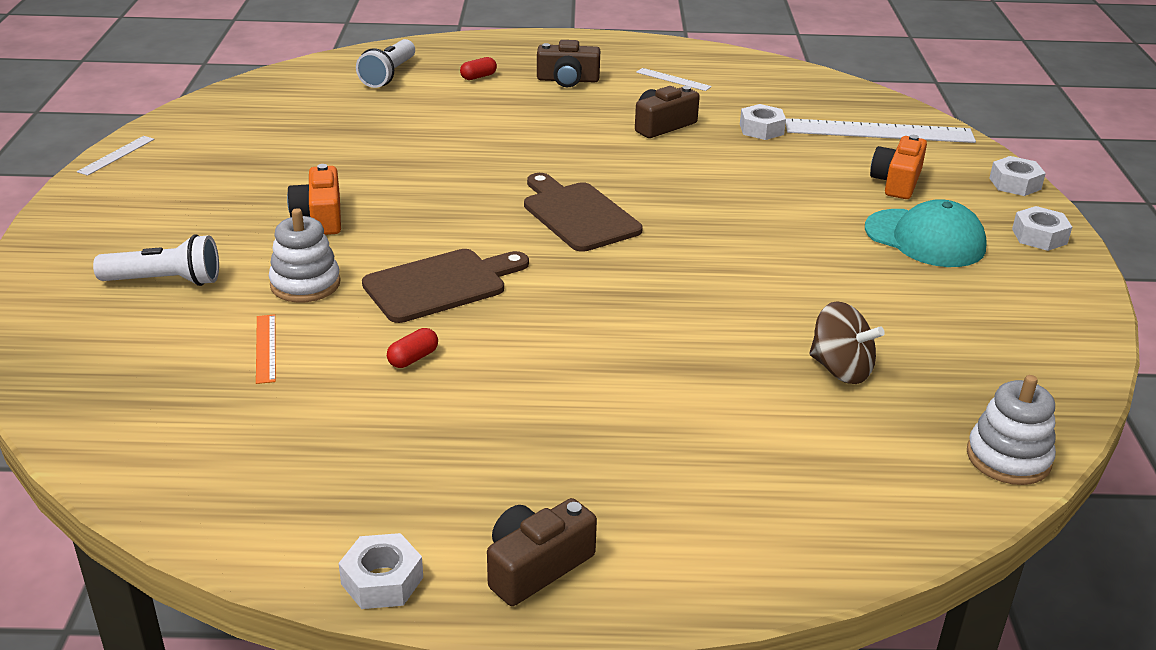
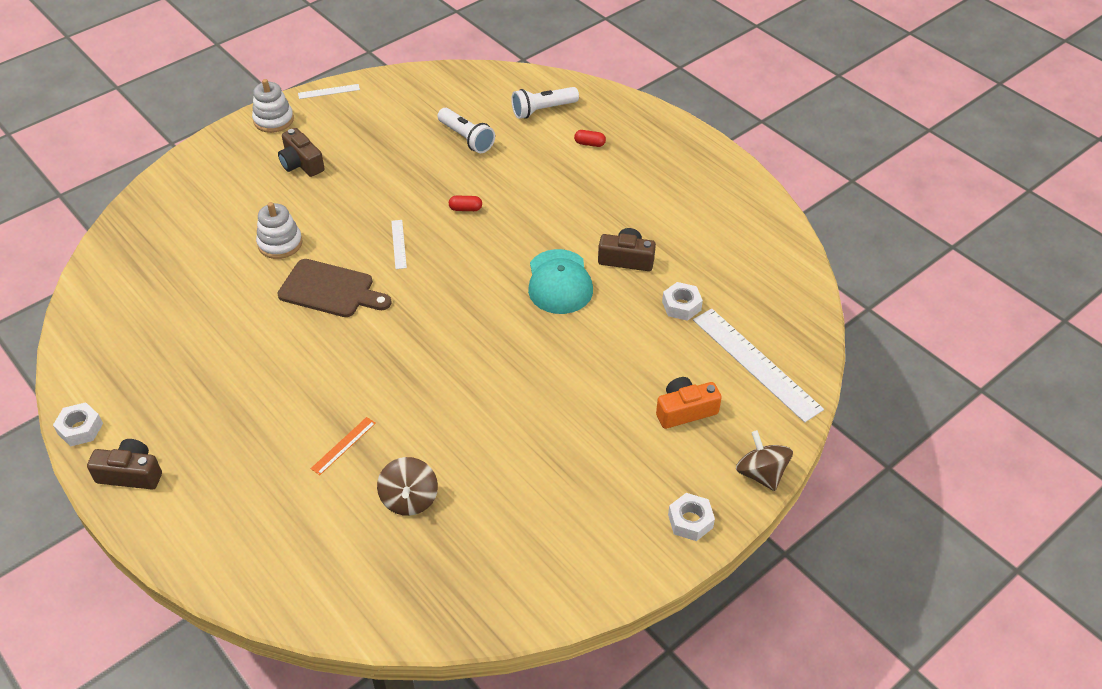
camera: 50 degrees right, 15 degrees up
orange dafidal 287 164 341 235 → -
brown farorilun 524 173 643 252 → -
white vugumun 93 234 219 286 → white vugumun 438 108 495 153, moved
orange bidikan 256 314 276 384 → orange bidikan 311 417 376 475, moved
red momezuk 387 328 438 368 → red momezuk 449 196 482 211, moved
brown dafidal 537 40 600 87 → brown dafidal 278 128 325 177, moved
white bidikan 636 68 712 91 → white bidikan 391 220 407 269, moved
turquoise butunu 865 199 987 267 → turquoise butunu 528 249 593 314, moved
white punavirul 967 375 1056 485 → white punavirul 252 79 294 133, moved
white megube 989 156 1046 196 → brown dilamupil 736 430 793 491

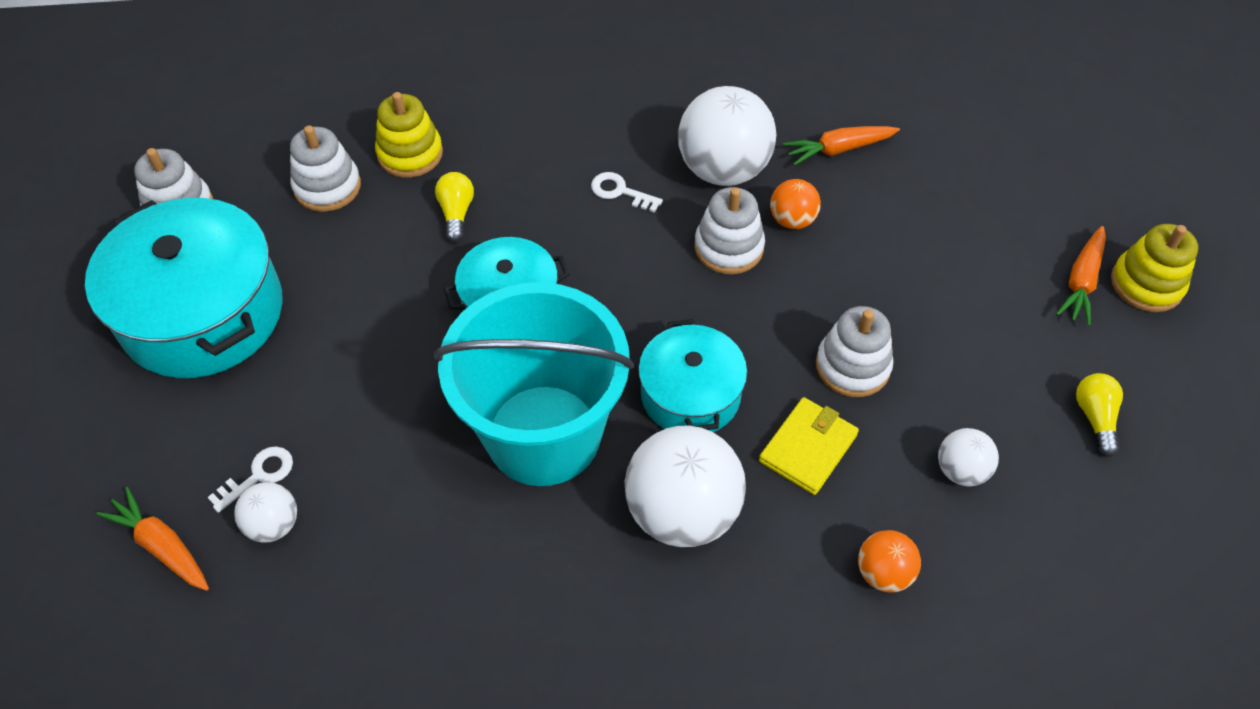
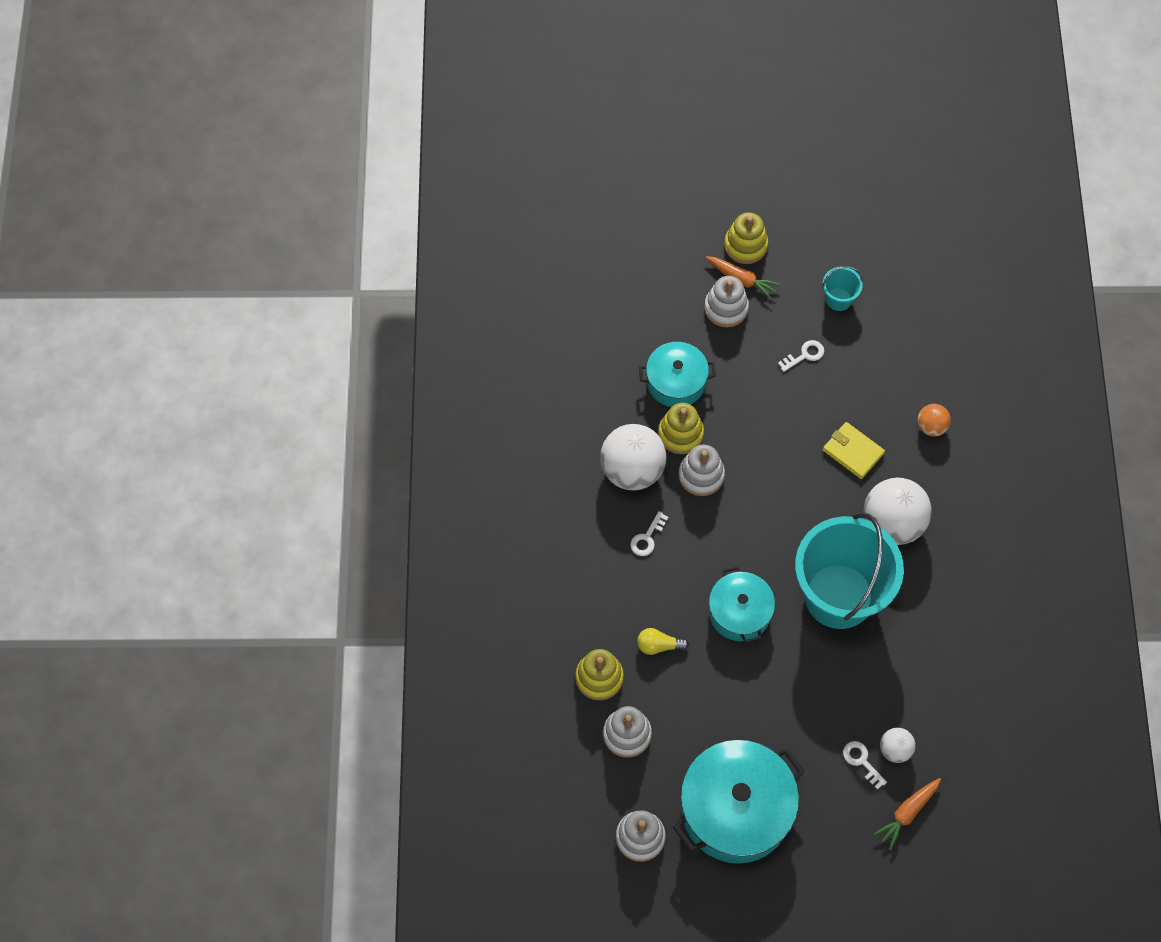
camera: 85 degrees left, 10 degrees up
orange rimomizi 783 126 900 166 → -
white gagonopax 938 428 999 487 → -
- → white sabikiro 778 340 824 372
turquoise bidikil 638 319 747 432 → turquoise bidikil 639 342 716 407, moved
white punavirul 816 306 894 397 → white punavirul 704 276 749 327, moved
orange gagonopax 770 179 821 229 → yellow punavirul 658 403 704 454
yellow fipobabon 1076 373 1123 457 → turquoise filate 822 266 863 311

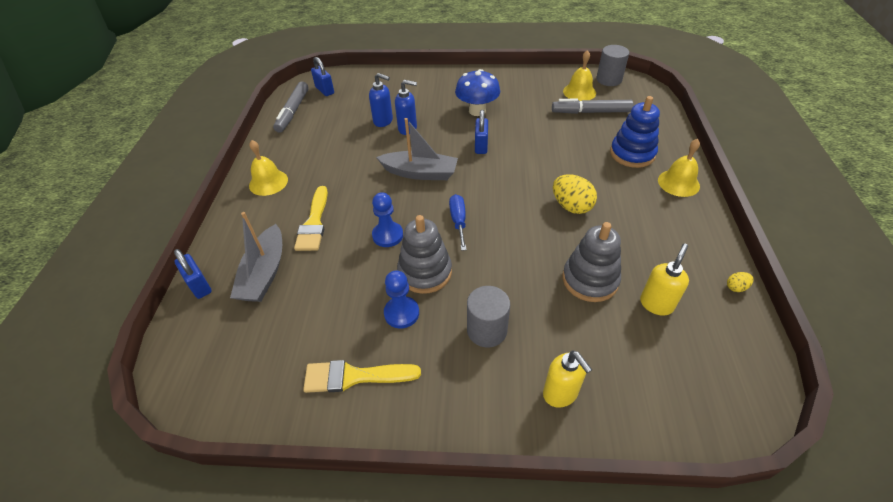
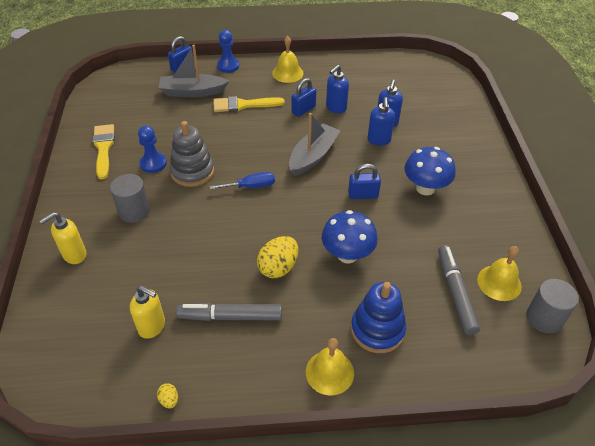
camera: 80 degrees right, 0 degrees up
grey punavirul 563 222 621 302 → -
- → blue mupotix 322 210 378 263
- → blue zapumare 326 65 349 113
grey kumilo 273 81 309 133 → grey kumilo 176 303 282 321, moved
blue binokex 311 57 334 96 → blue binokex 292 78 316 117, moved
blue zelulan 372 192 403 247 → blue zelulan 217 30 239 73, moved
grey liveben 376 118 458 180 → grey liveben 289 113 340 176, 150 degrees counterclockwise

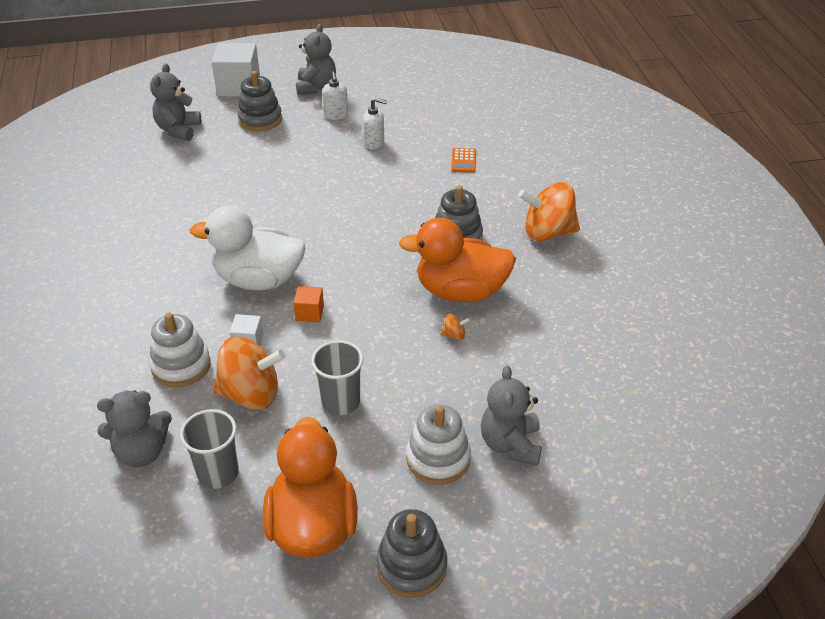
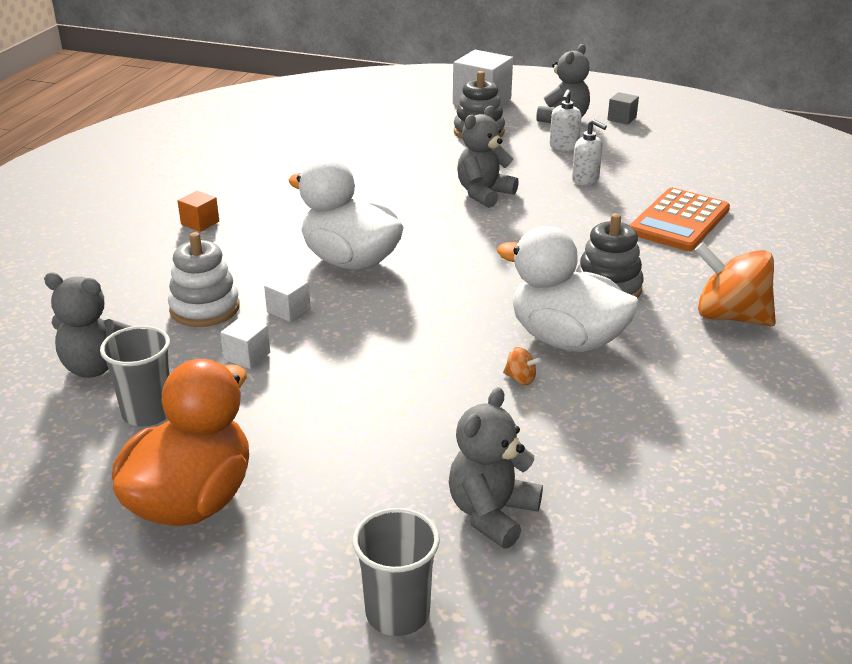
camera: 30 degrees right, 10 degrees down
grey punavirul 376 509 447 598 → -
white punavirul 406 404 471 485 → -
- → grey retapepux 607 92 639 125
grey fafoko 150 63 201 141 → grey fafoko 457 106 519 208, moved
orange retapepux 293 286 324 322 → orange retapepux 177 191 219 232, moved
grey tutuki 311 340 363 415 → grey tutuki 353 508 440 636, moved
orange dilamupil 213 337 286 410 → white retapepux 220 316 270 369
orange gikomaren 399 217 516 302 → white gikomaren 497 226 640 352
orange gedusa 451 148 476 173 → orange gedusa 629 188 730 251, x2.16

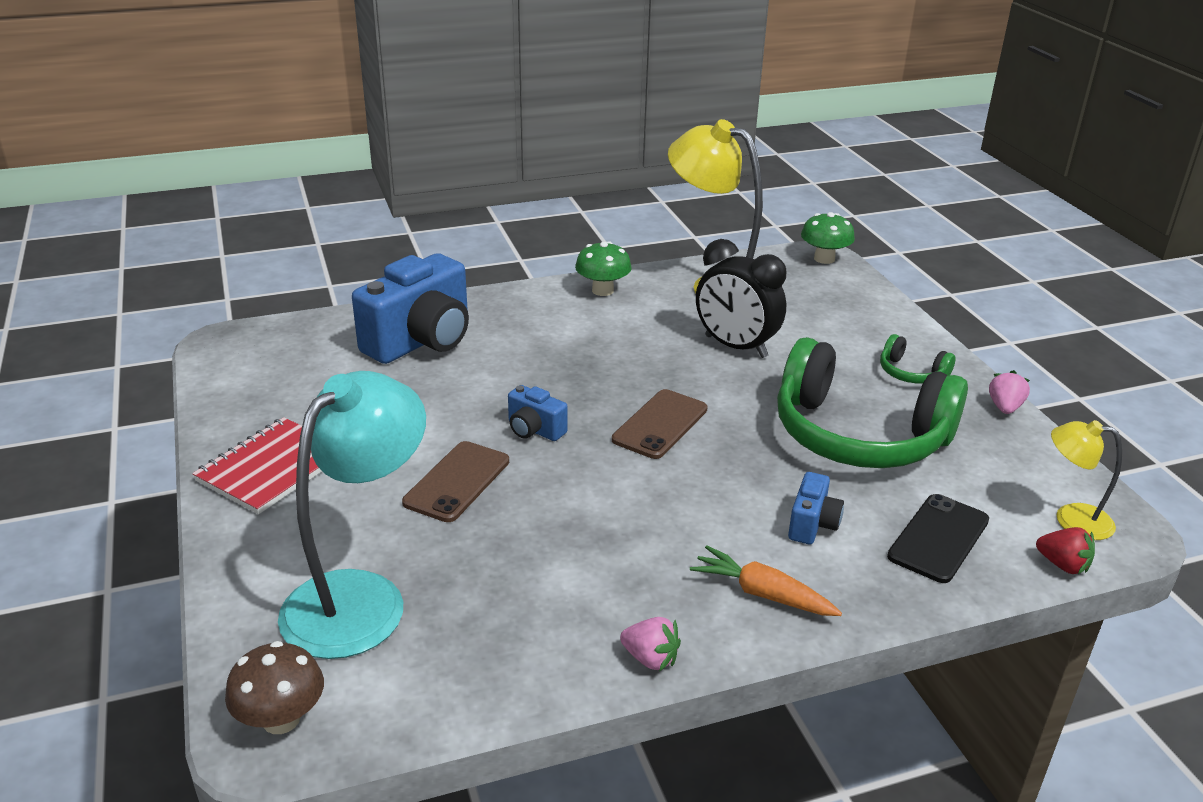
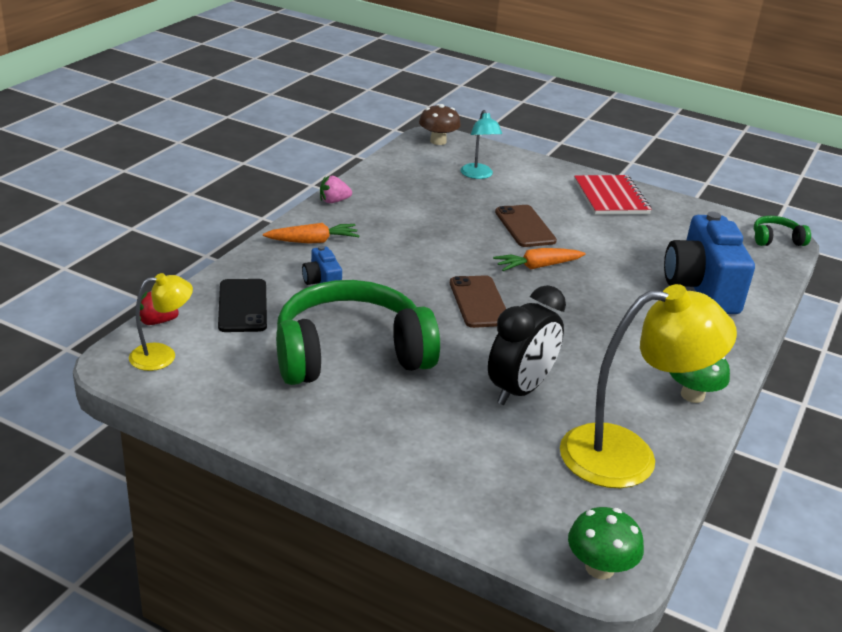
camera: 135 degrees right, 0 degrees up
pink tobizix 989 370 1030 414 → -
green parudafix 880 334 956 384 → green parudafix 754 216 811 246, moved
blue dafidal 508 385 568 441 → orange rimomizi 493 248 586 271
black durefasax 696 239 786 358 → black durefasax 488 285 566 405, 135 degrees clockwise
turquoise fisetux 278 371 426 659 → turquoise fisetux 460 110 502 179, x0.51

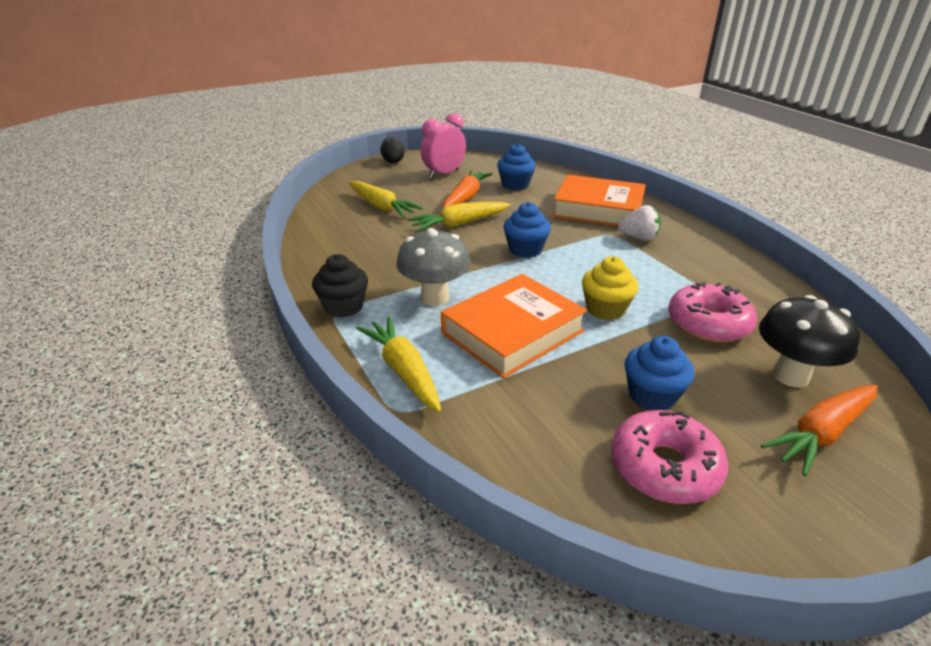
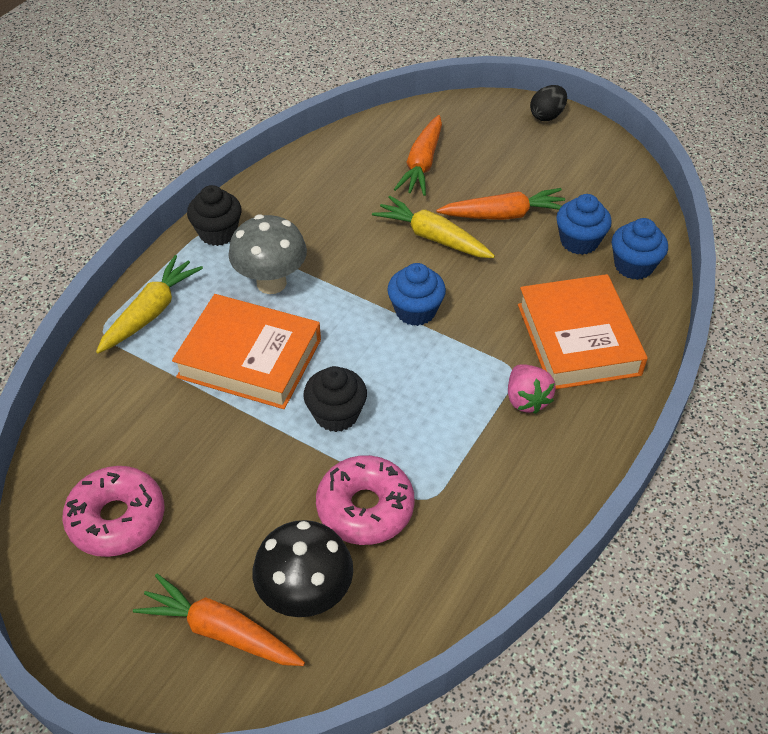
camera: 60 degrees right, 15 degrees up
pink durefasax 421 113 466 178 → -
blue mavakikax 625 336 695 410 → blue mavakikax 612 218 668 280, moved
yellow rimomizi 349 181 423 217 → orange rimomizi 394 115 442 196
yellow mavakikax 582 256 638 320 → black mavakikax 303 366 367 432
white tobizix 618 205 661 241 → pink tobizix 508 364 556 414

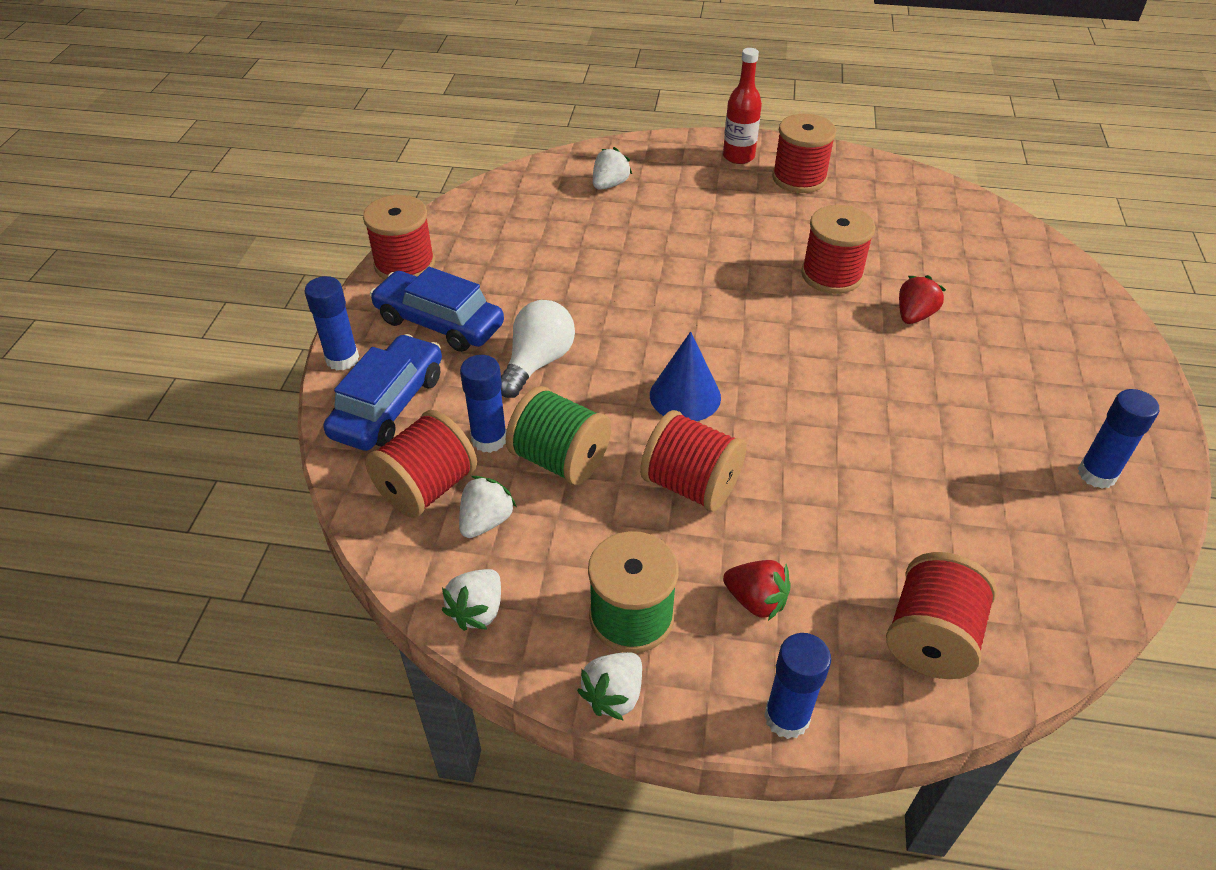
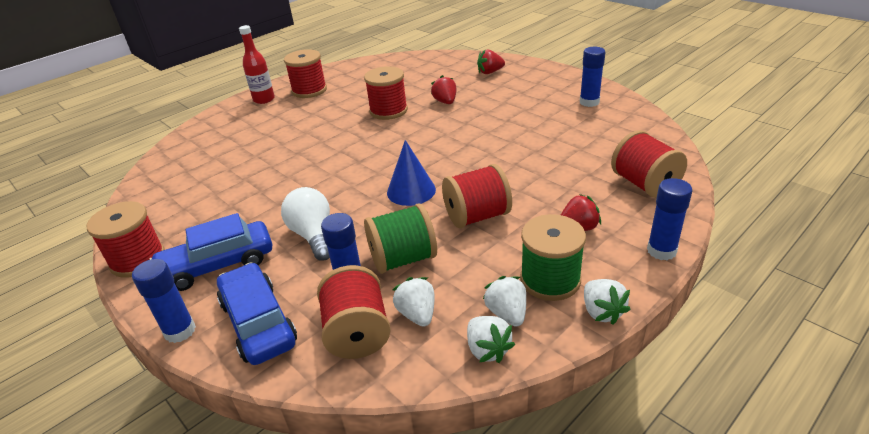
camera: 50 degrees left, 10 degrees down
- → red tobizix 477 49 505 74
white tobizix 593 147 632 190 → white tobizix 483 276 526 327, moved

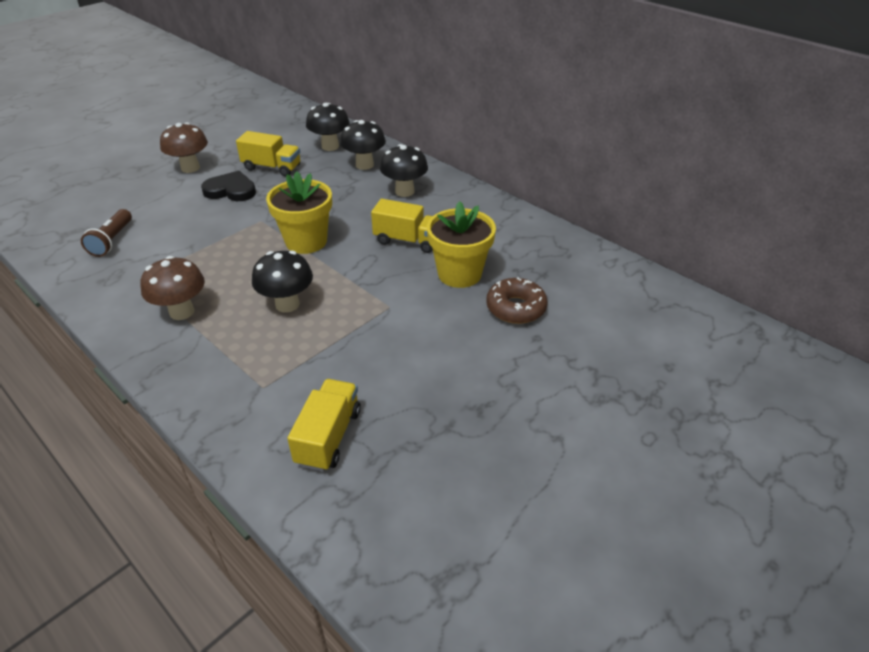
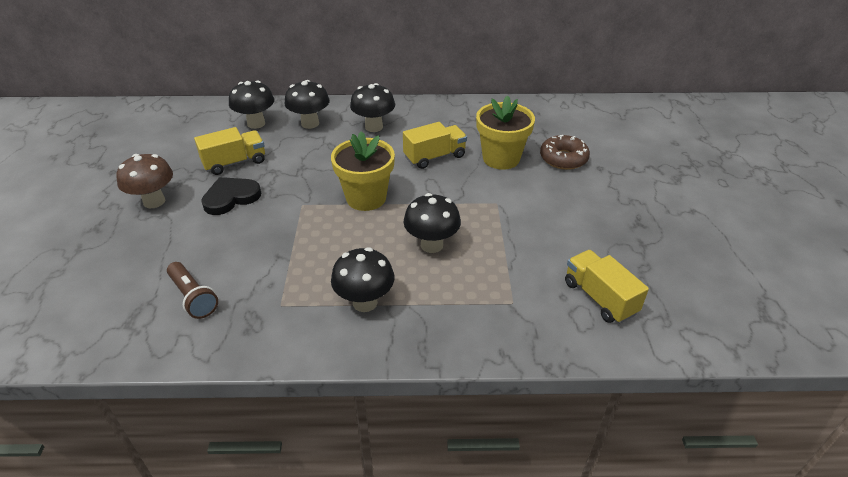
camera: 45 degrees left, 0 degrees up
brown mupotix 140 256 205 320 → black mupotix 331 247 395 312

